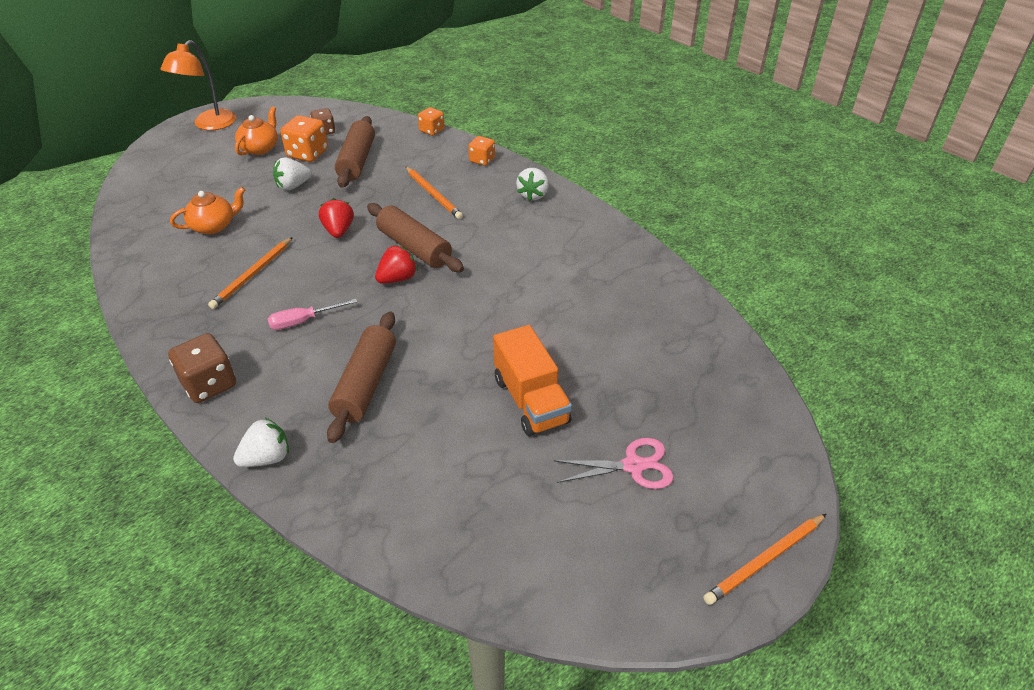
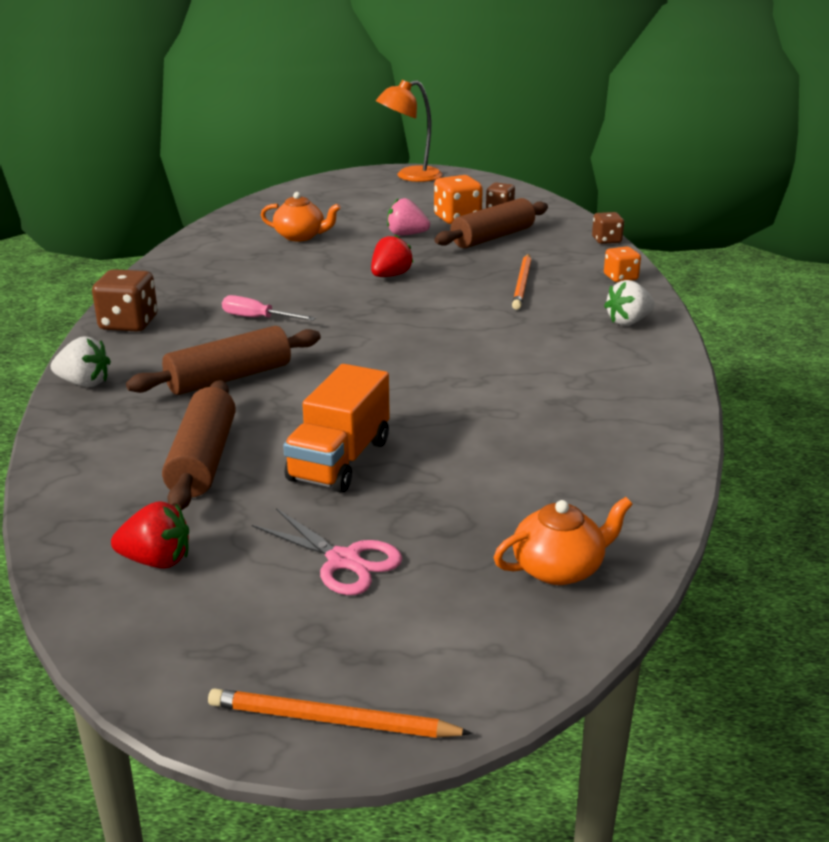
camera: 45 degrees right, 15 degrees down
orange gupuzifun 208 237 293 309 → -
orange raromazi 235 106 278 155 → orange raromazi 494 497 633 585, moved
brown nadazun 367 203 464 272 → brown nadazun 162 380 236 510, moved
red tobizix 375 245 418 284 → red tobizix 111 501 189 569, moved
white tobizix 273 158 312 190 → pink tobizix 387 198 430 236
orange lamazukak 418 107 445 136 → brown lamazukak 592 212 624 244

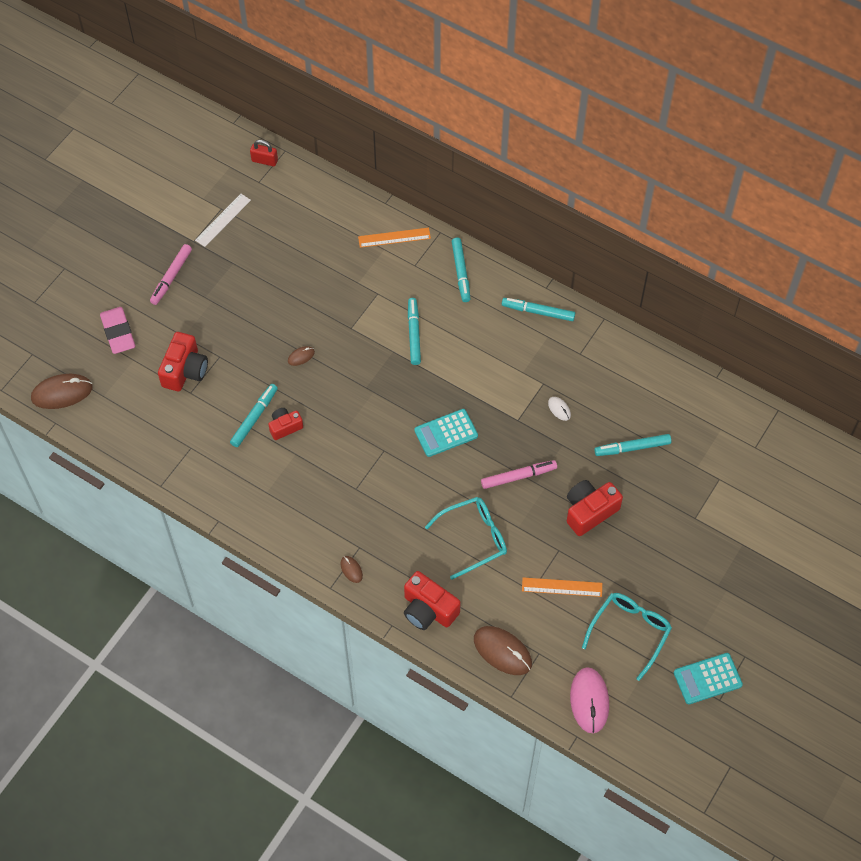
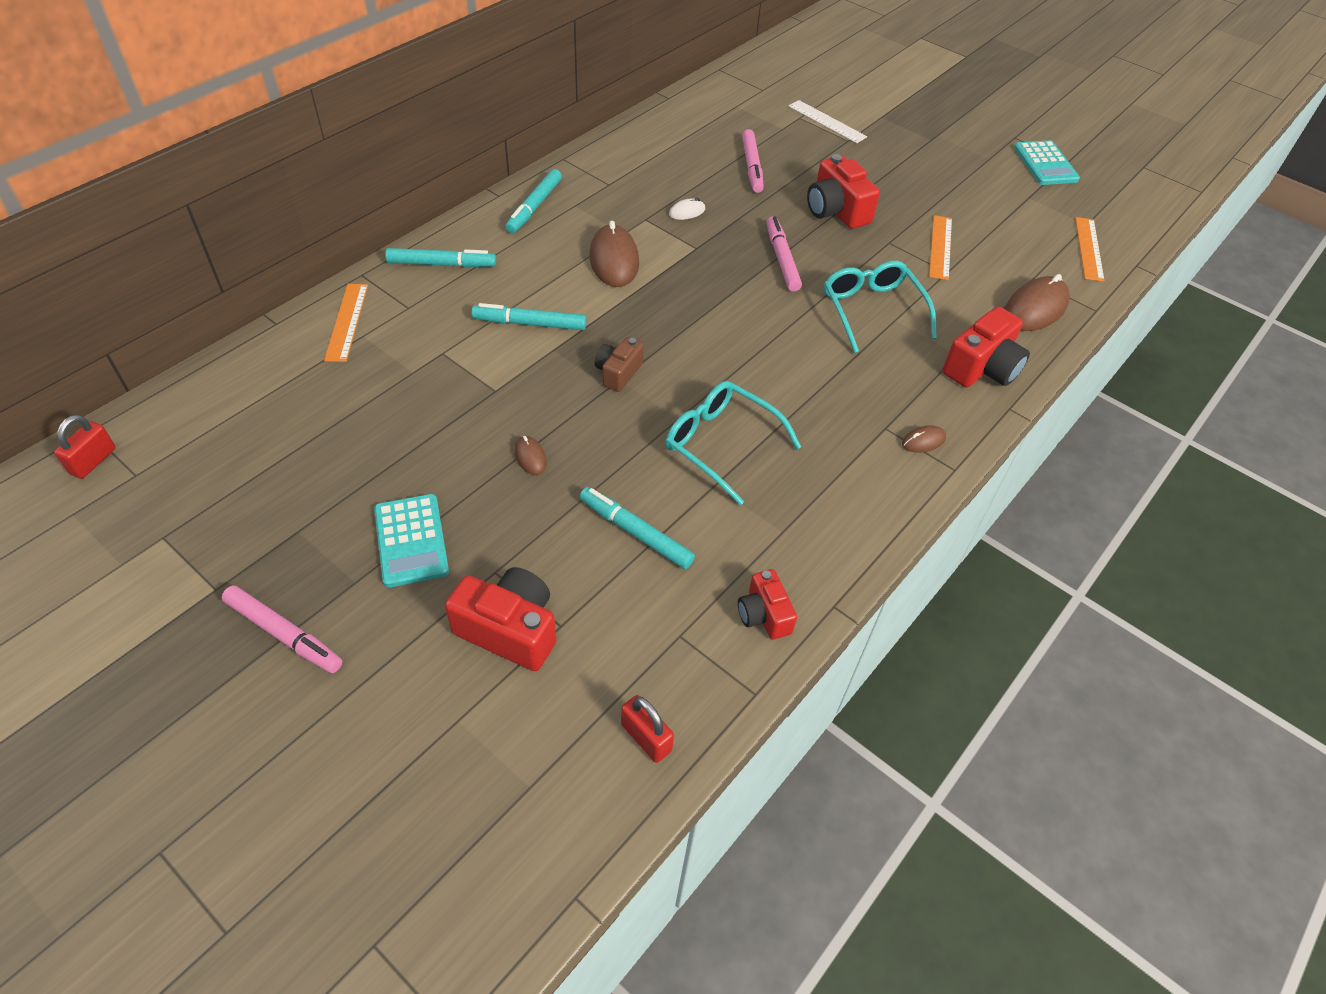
camera: 85 degrees left, 10 degrees down
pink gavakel 100 307 135 354 → -
- → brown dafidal 595 337 644 392
- → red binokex 621 695 674 763
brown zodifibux 31 374 93 409 → brown zodifibux 590 221 639 287, moved
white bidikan 195 194 251 247 → white bidikan 788 100 867 143, moved
red dafidal 268 408 303 440 → red dafidal 738 569 797 639, moved
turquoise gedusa 414 409 478 457 → turquoise gedusa 374 494 449 588, moved
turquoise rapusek 582 593 672 681 → turquoise rapusek 666 381 801 505, moved
pink zodifibux 570 667 609 733 → orange bidikan 1075 217 1105 282
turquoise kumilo 595 434 671 456 → pink kumilo 742 129 764 193

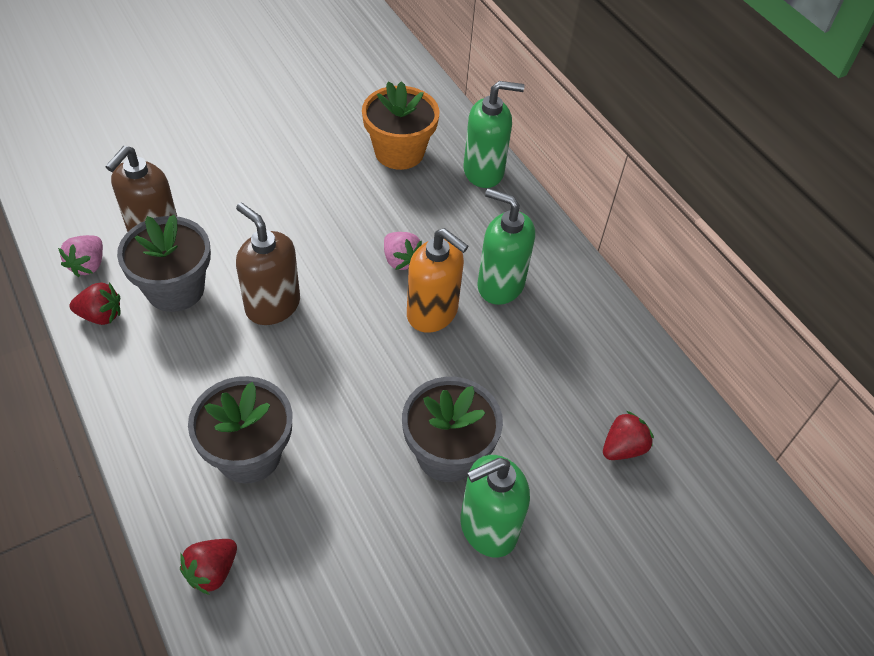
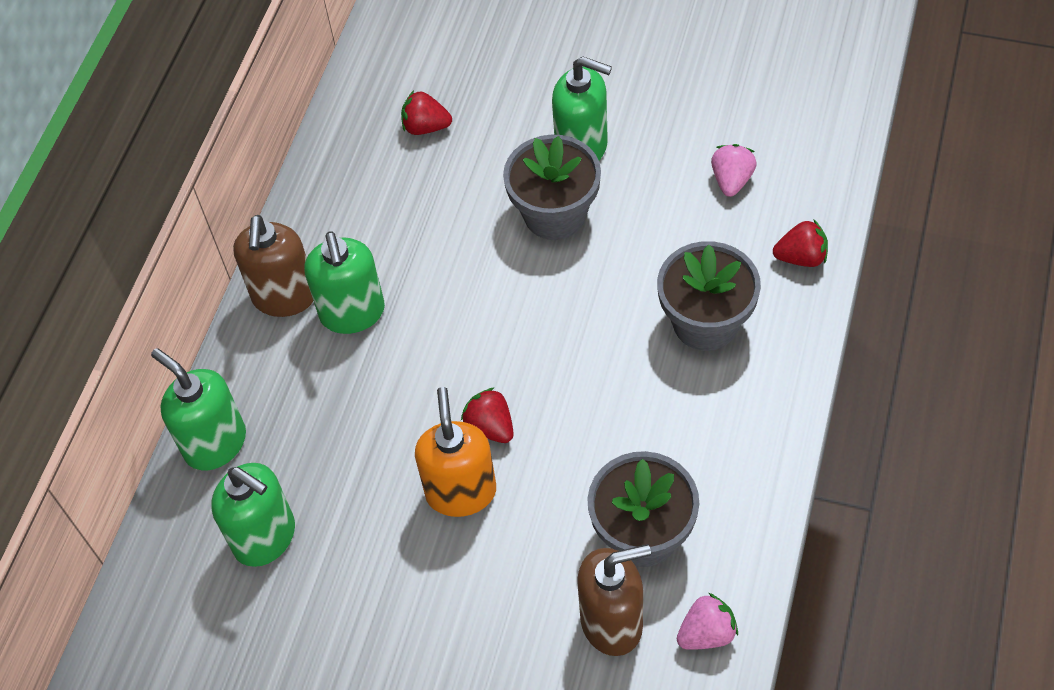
camera: 125 degrees left, 5 degrees up
red tobizix 70 282 121 325 → red tobizix 461 387 514 443, moved
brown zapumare 236 203 300 325 → brown zapumare 233 215 313 317, moved
pink tobizix 384 232 422 270 → pink tobizix 711 144 757 197, moved
orange zapumare 407 228 469 333 → orange zapumare 415 387 496 517, moved
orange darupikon 362 81 439 170 → green zapumare 211 463 295 567

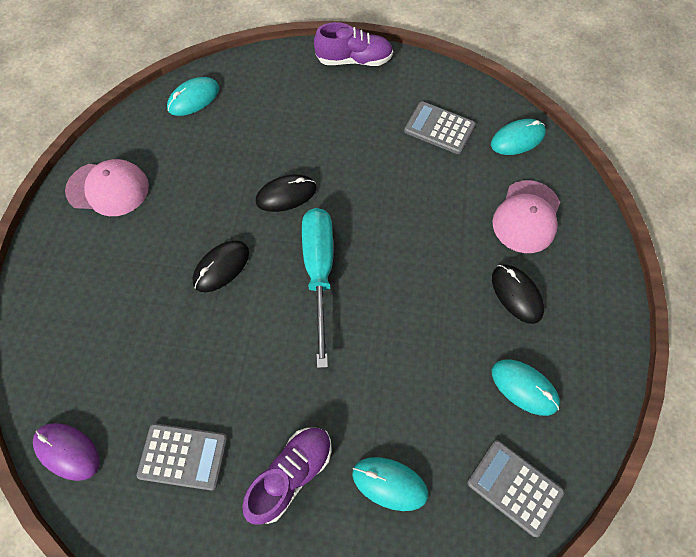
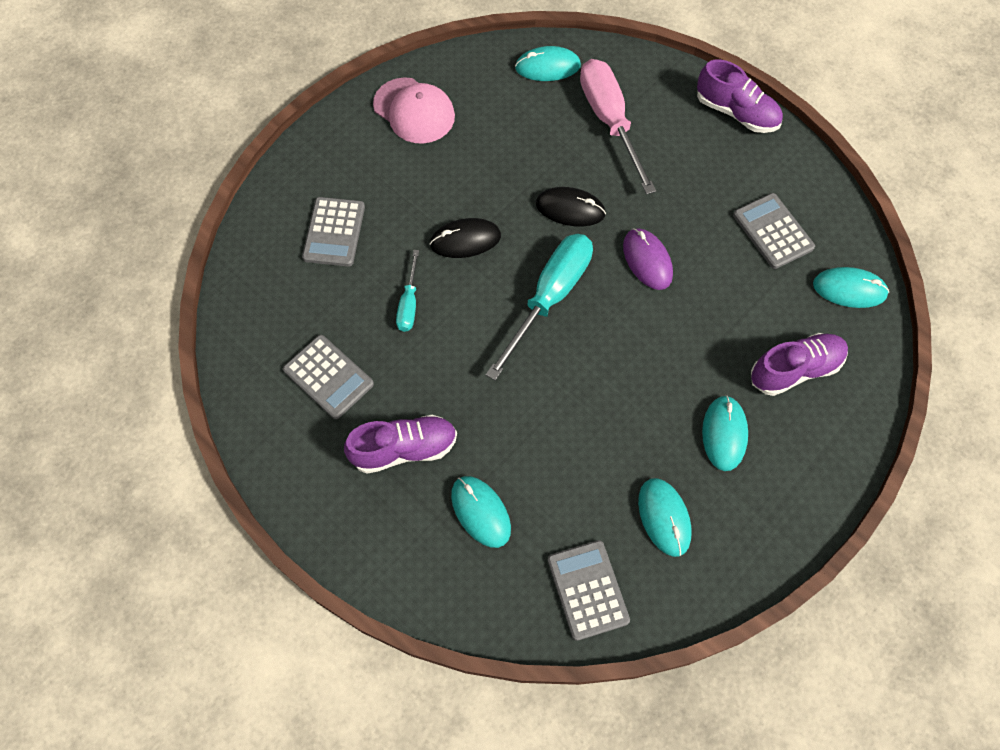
camera: 35 degrees right, 0 degrees up
- → grey gedusa 302 197 365 266
- → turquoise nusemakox 396 250 419 332
- → pink nusemakox 580 59 656 195
purple zodifibux 33 423 100 481 → purple zodifibux 623 228 673 290, moved
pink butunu 492 180 560 253 → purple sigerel 751 333 848 396
black zodifibux 492 264 544 324 → turquoise zodifibux 702 395 748 471

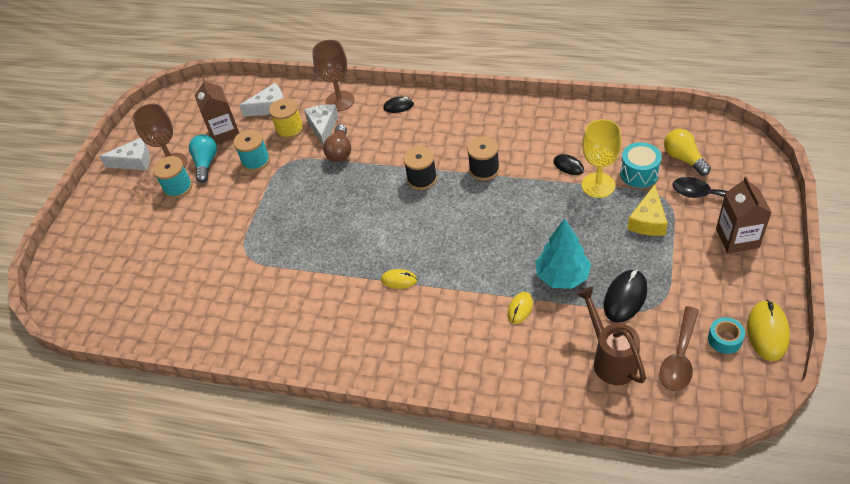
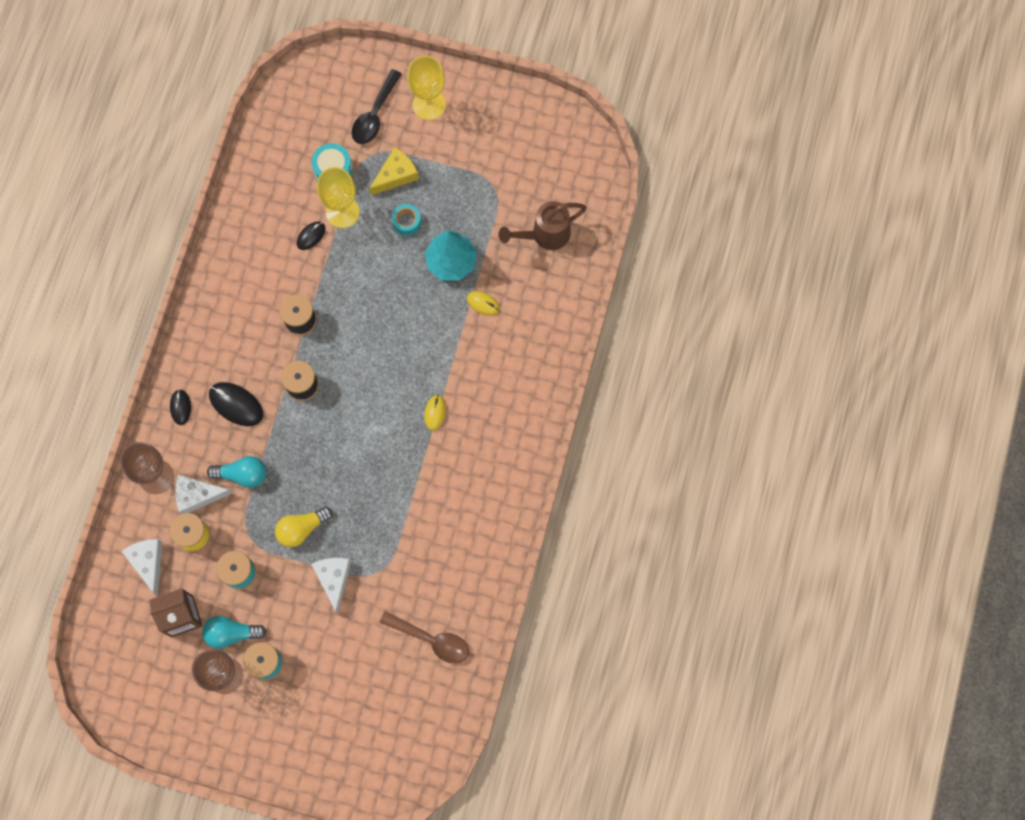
camera: 95 degrees left, 25 degrees up
yellow zodifibux 747 300 790 361 → -
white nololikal 99 138 150 170 → white nololikal 311 558 351 614, moved
black zodifibux 604 270 647 323 → black zodifibux 209 382 263 426, moved
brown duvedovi 660 306 699 391 → brown duvedovi 379 611 469 664, moved
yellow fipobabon 664 129 711 176 → yellow fipobabon 275 506 333 547, moved
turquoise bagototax 708 317 745 354 → turquoise bagototax 392 204 421 236, moved
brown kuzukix 716 176 772 253 → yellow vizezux 407 56 446 120
brown fipobabon 323 124 351 162 → turquoise fipobabon 207 456 266 488
yellow nololikal 627 184 668 236 → yellow nololikal 369 147 419 195, 60 degrees counterclockwise

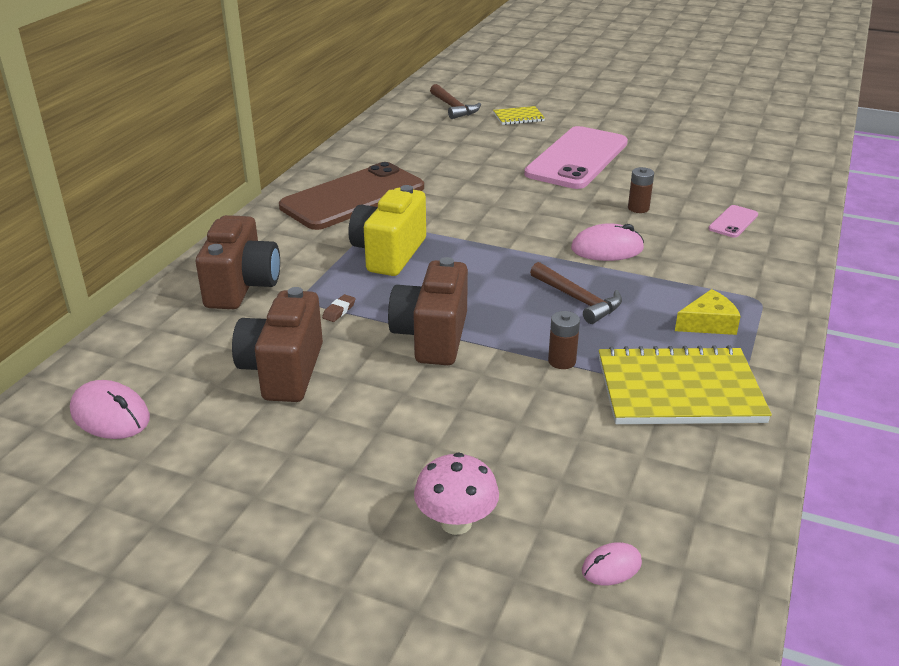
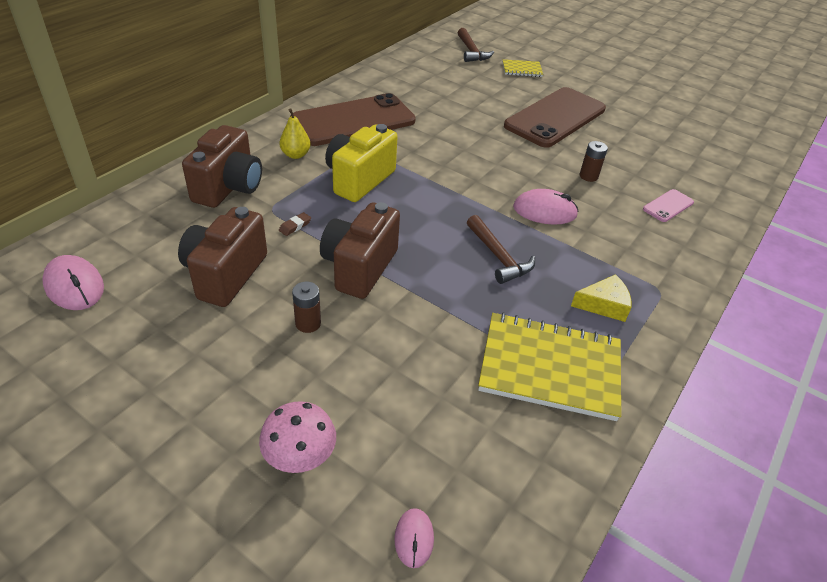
camera: 10 degrees right, 10 degrees up
- → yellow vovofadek 279 108 311 159
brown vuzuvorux 548 311 580 369 → brown vuzuvorux 292 282 321 333, moved
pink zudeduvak 524 126 628 189 → brown zudeduvak 504 87 606 148
pink zodifibux 582 542 642 585 → pink zodifibux 395 508 434 568, 75 degrees counterclockwise

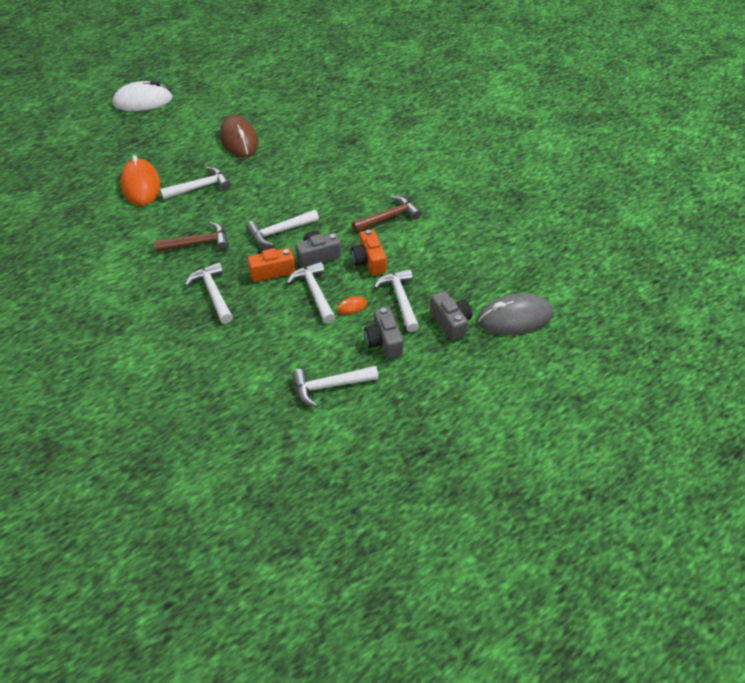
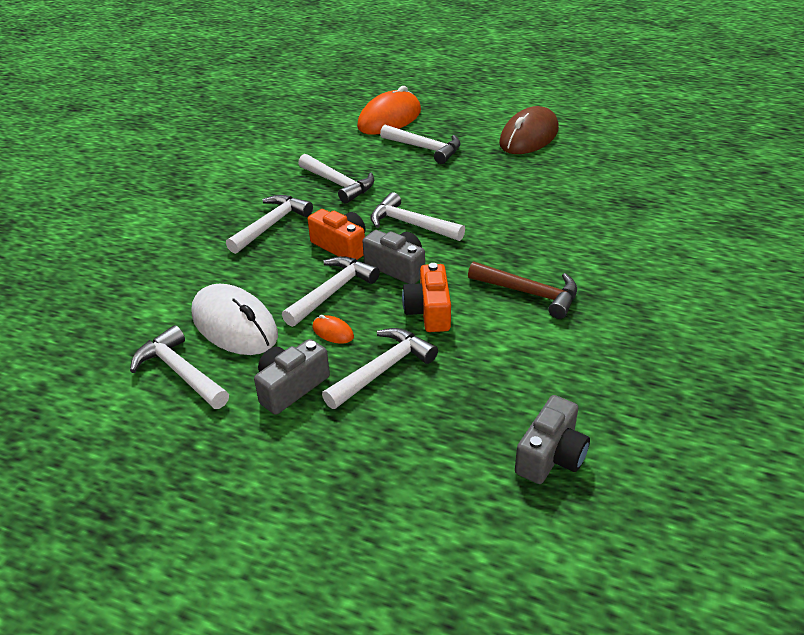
camera: 60 degrees right, 10 degrees down
grey zodifibux 478 293 553 335 → -
white zodifibux 112 80 173 111 → white zodifibux 191 284 278 355, moved
grey dafidal 430 291 472 341 → grey dafidal 515 395 590 484, moved
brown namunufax 154 222 229 252 → white namunufax 298 154 374 203
orange dafidal 351 229 387 275 → orange dafidal 402 263 451 332, 45 degrees counterclockwise

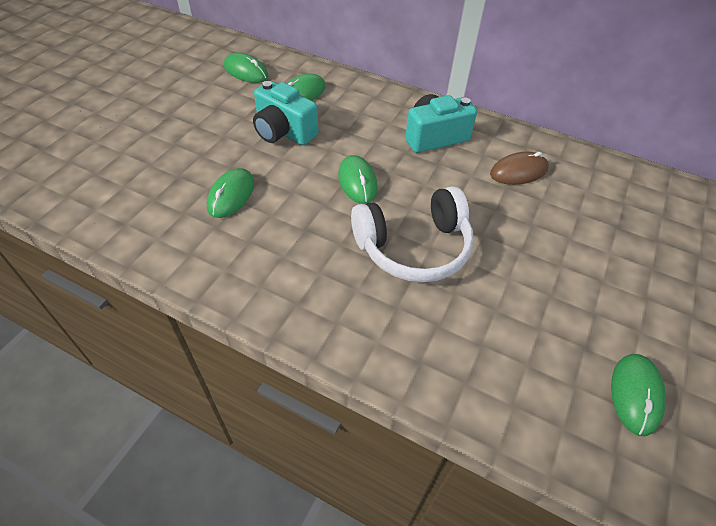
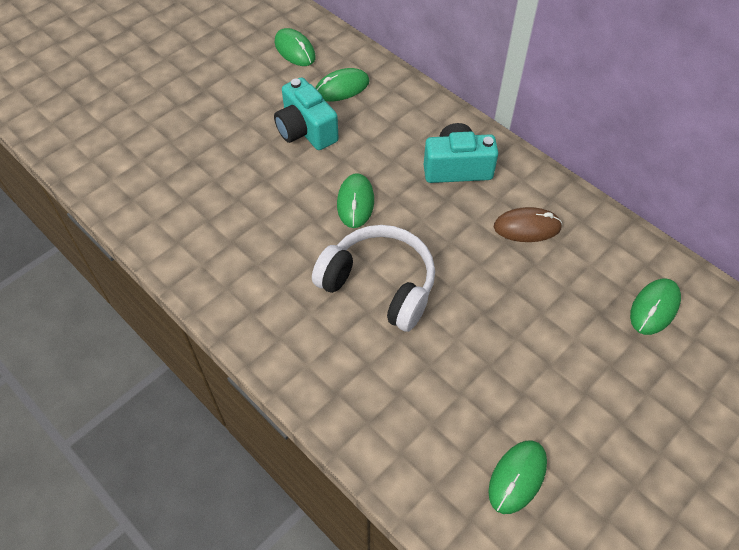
camera: 20 degrees right, 5 degrees up
green zodifibux 207 168 254 218 → green zodifibux 630 279 681 335, moved
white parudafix 351 186 474 283 → white parudafix 312 225 435 332, 150 degrees counterclockwise

